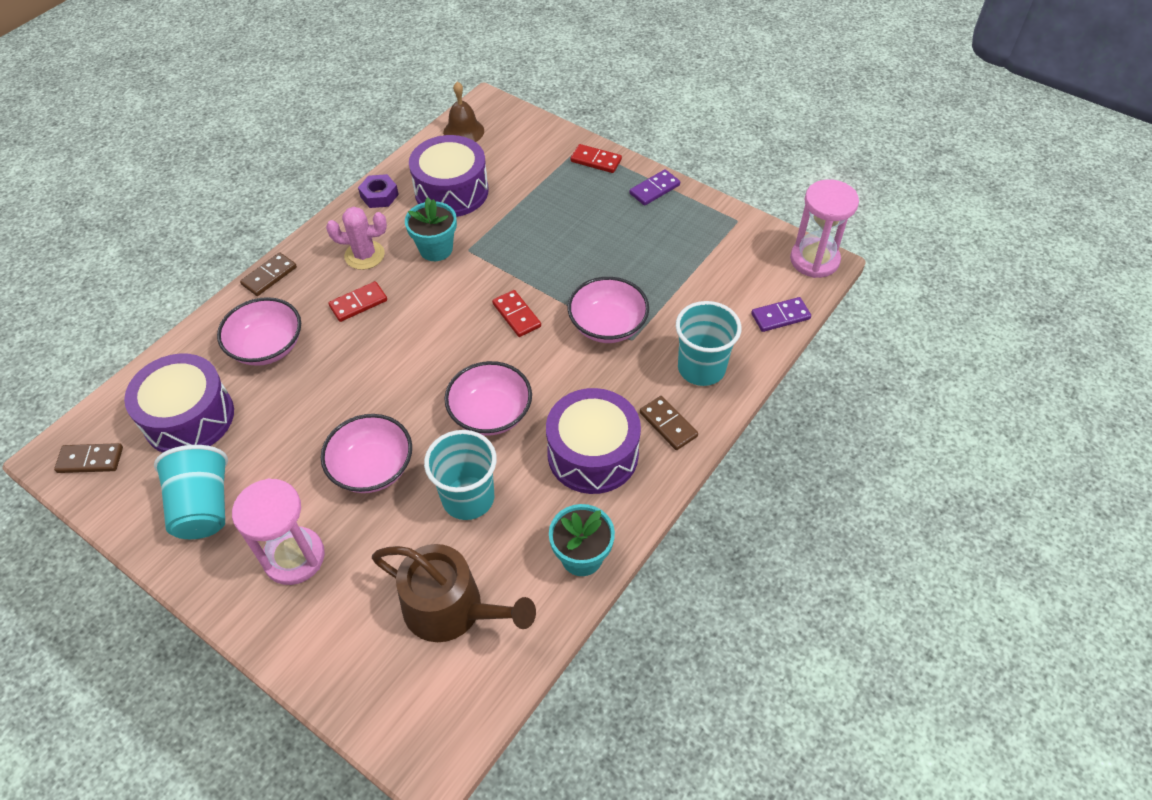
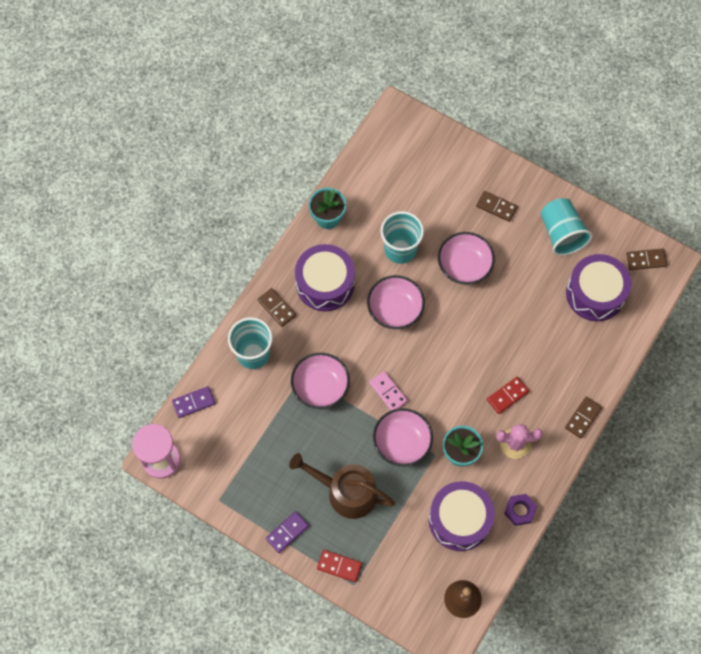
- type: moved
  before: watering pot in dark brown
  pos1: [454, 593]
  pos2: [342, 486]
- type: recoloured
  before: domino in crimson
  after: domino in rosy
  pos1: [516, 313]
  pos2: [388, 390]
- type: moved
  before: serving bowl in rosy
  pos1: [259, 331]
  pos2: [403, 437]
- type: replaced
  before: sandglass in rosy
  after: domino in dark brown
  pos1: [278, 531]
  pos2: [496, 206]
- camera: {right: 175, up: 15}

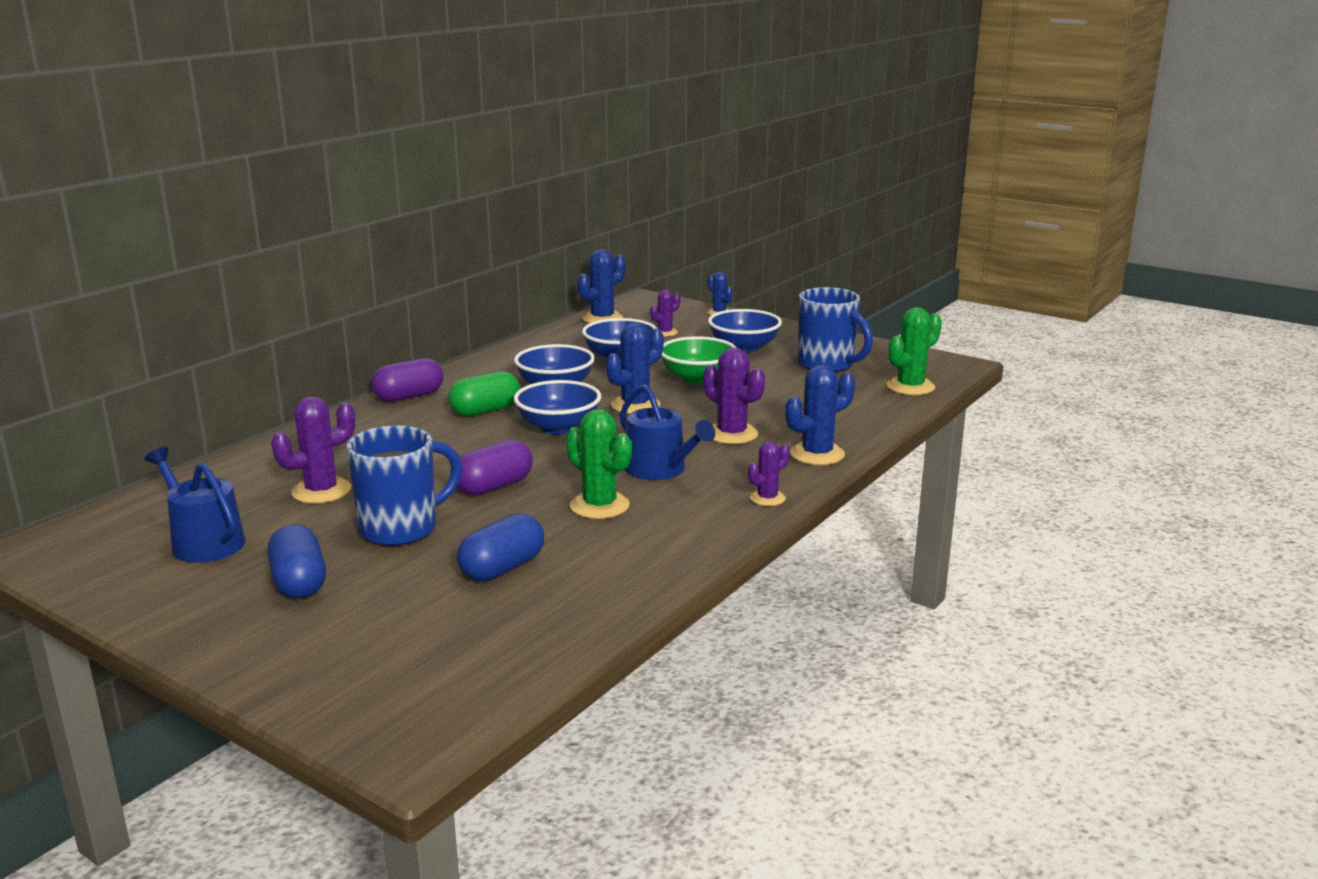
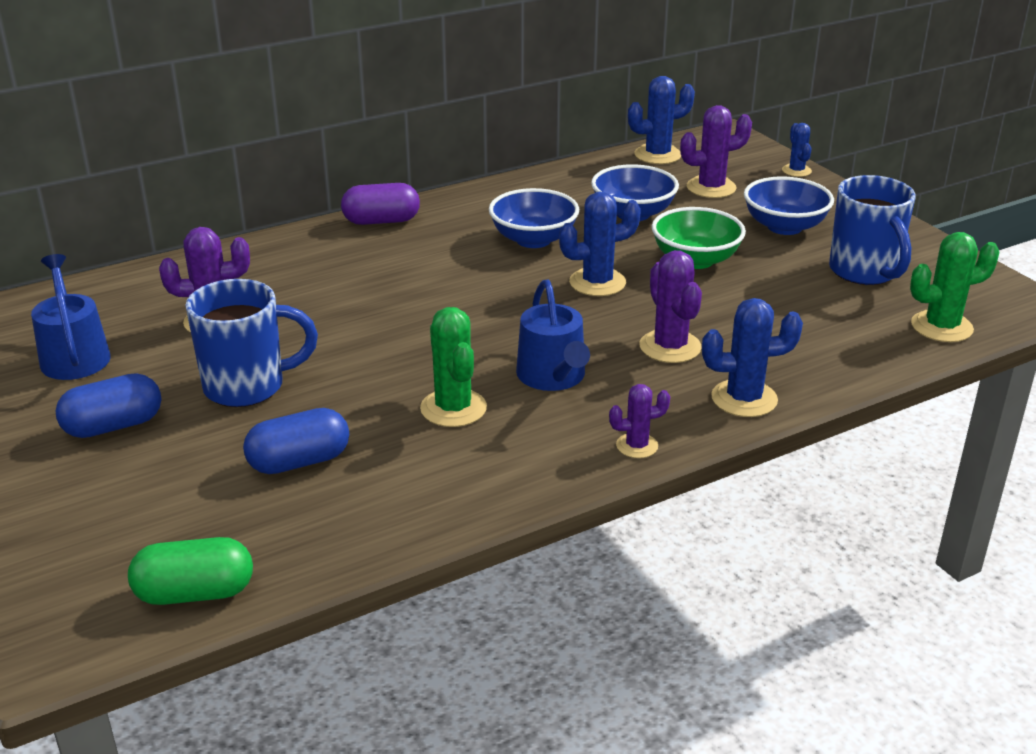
- type: turned
  before: capsule in royal blue
  pos1: [296, 561]
  pos2: [108, 405]
  turn: 60
- type: moved
  before: capsule in leaf-green
  pos1: [484, 393]
  pos2: [190, 571]
- type: resized
  before: saguaro cactus in royal purple
  pos1: [665, 313]
  pos2: [716, 151]
  scale: 1.65
- type: removed
  before: capsule in royal purple
  pos1: [495, 467]
- type: removed
  before: serving bowl in royal blue
  pos1: [557, 407]
- camera: {right: 25, up: 10}

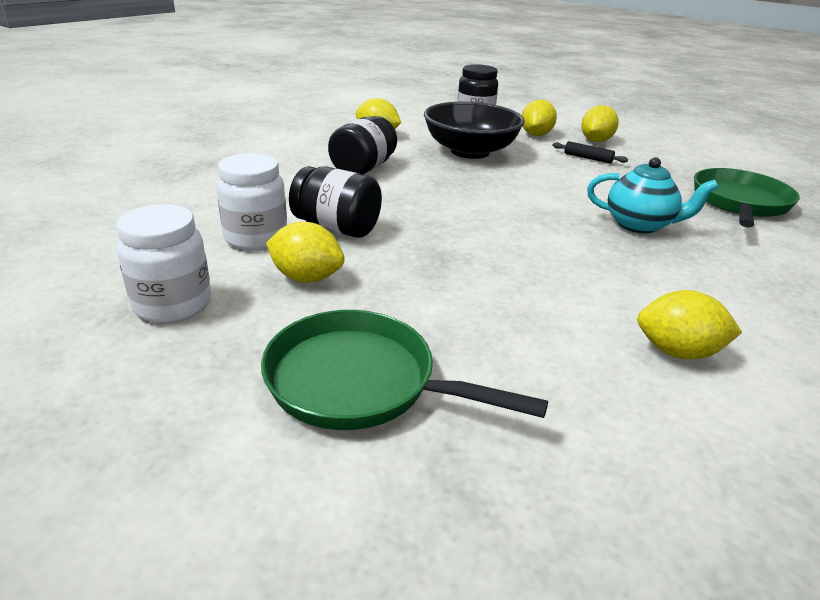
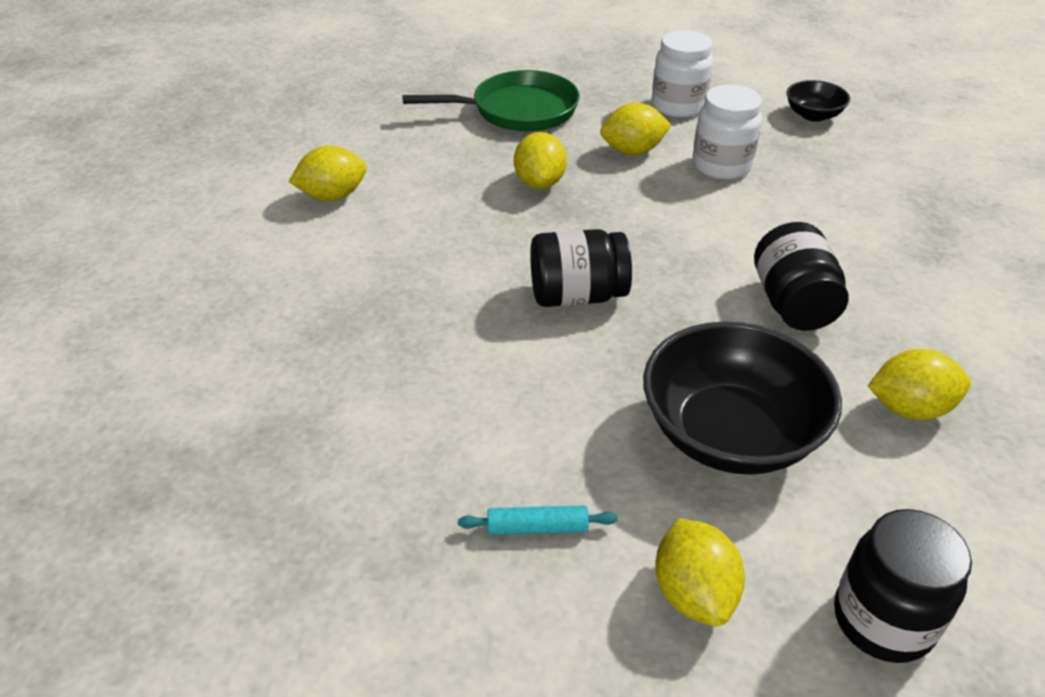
- type: recoloured
  before: dough roller in jet-black
  after: dough roller in teal
  pos1: [590, 152]
  pos2: [538, 520]
- type: moved
  before: toy lemon in golden
  pos1: [600, 123]
  pos2: [540, 160]
- type: moved
  before: jam jar in jet-black
  pos1: [335, 202]
  pos2: [581, 268]
- type: added
  after: serving bowl in jet-black
  pos2: [818, 101]
- type: removed
  before: china teapot in teal
  pos1: [653, 195]
- type: removed
  before: skillet in leaf-green
  pos1: [747, 197]
- camera: {right: 150, up: 10}

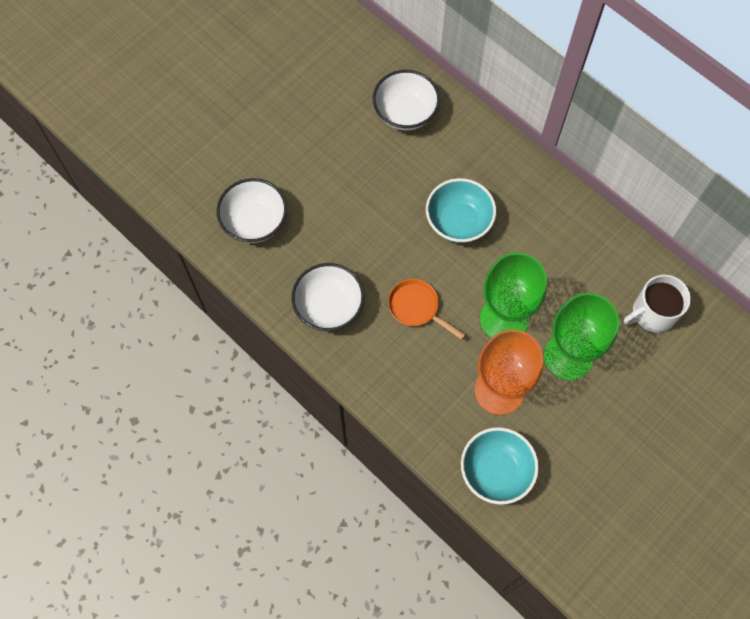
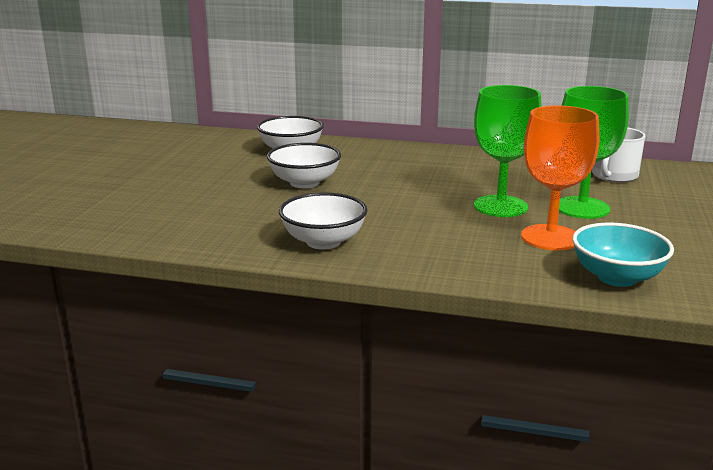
- type: moved
  before: serving bowl in snow-white
  pos1: [252, 210]
  pos2: [304, 165]
- type: removed
  before: skillet in bright orange
  pos1: [426, 309]
- type: removed
  before: serving bowl in teal
  pos1: [461, 210]
- camera: {right: -30, up: -45}

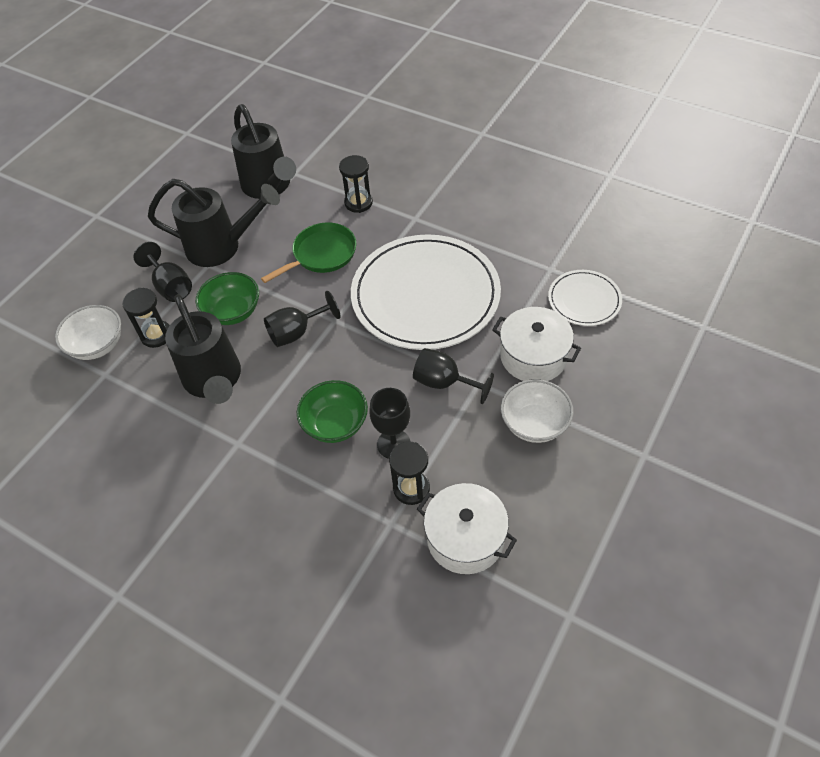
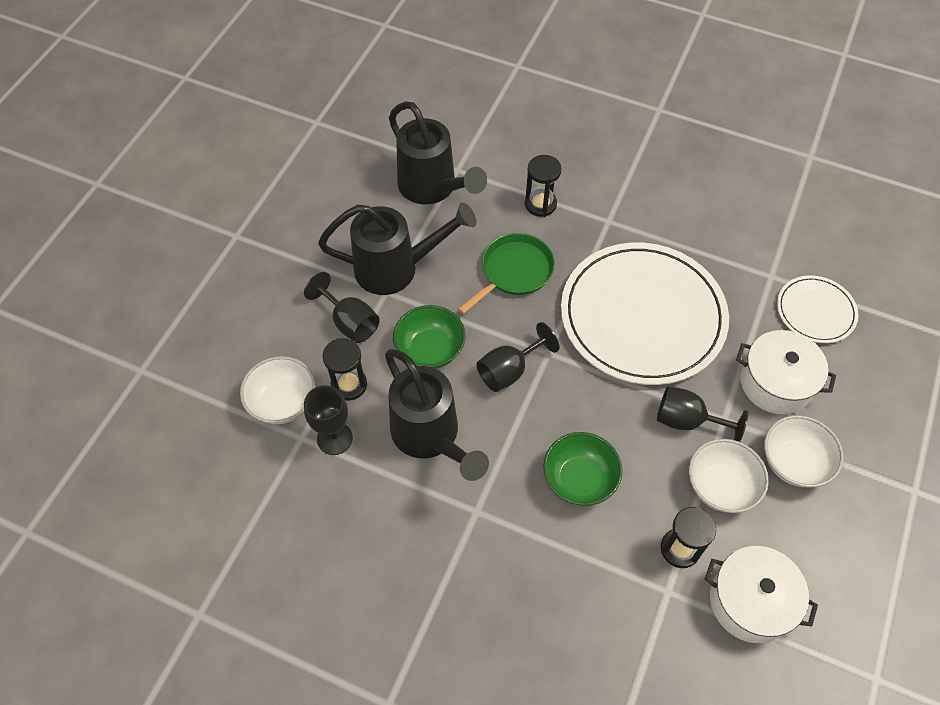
- type: moved
  before: wine glass in jet-black
  pos1: [390, 423]
  pos2: [328, 420]
- type: added
  after: serving bowl in snow-white
  pos2: [729, 476]
- camera: {right: -10, up: 5}

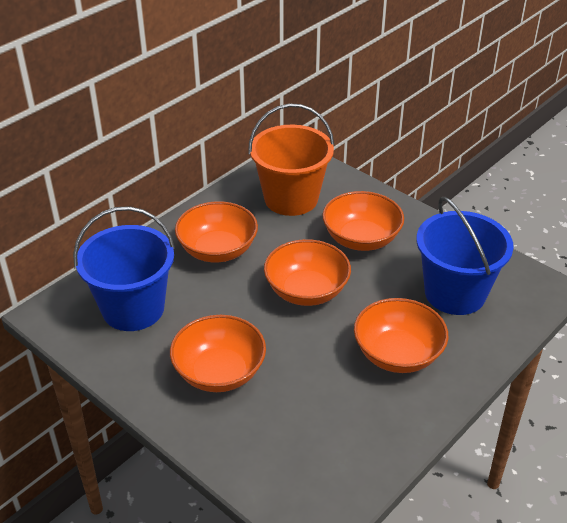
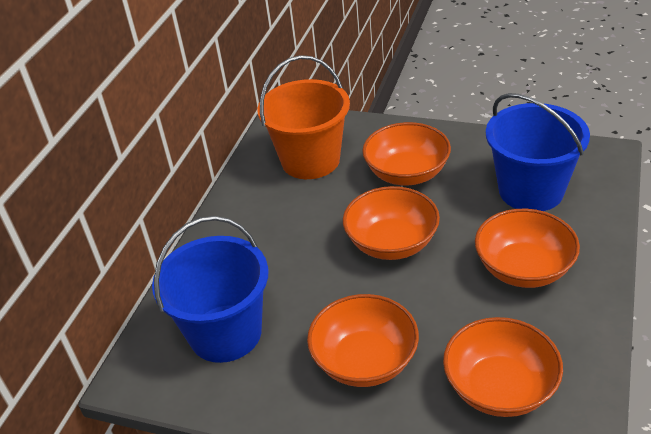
- type: moved
  before: serving bowl in bright orange
  pos1: [216, 231]
  pos2: [503, 367]
- camera: {right: -20, up: 0}

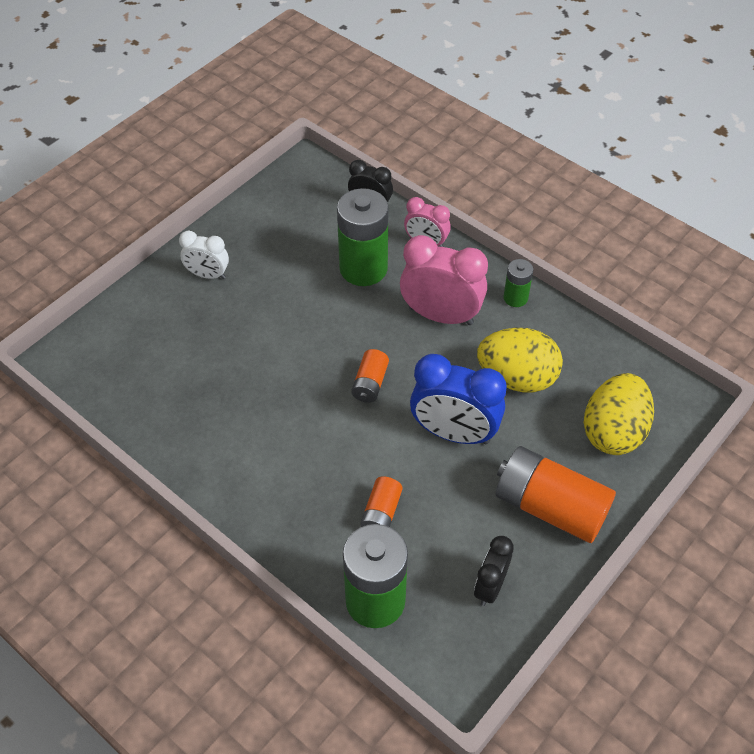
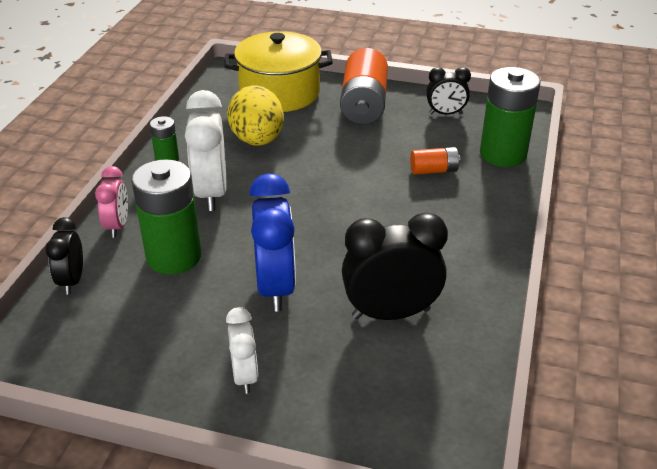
- type: recoloured
  before: alarm clock in rosy
  after: alarm clock in snow-white
  pos1: [444, 280]
  pos2: [206, 150]
- type: replaced
  before: toy egg in golden
  after: pot in golden
  pos1: [619, 414]
  pos2: [278, 71]
- type: moved
  before: alarm clock in royal blue
  pos1: [458, 399]
  pos2: [272, 242]
- type: added
  after: alarm clock in jet-black
  pos2: [395, 266]
- type: removed
  before: battery in bright orange
  pos1: [370, 376]
- camera: {right: -115, up: -15}

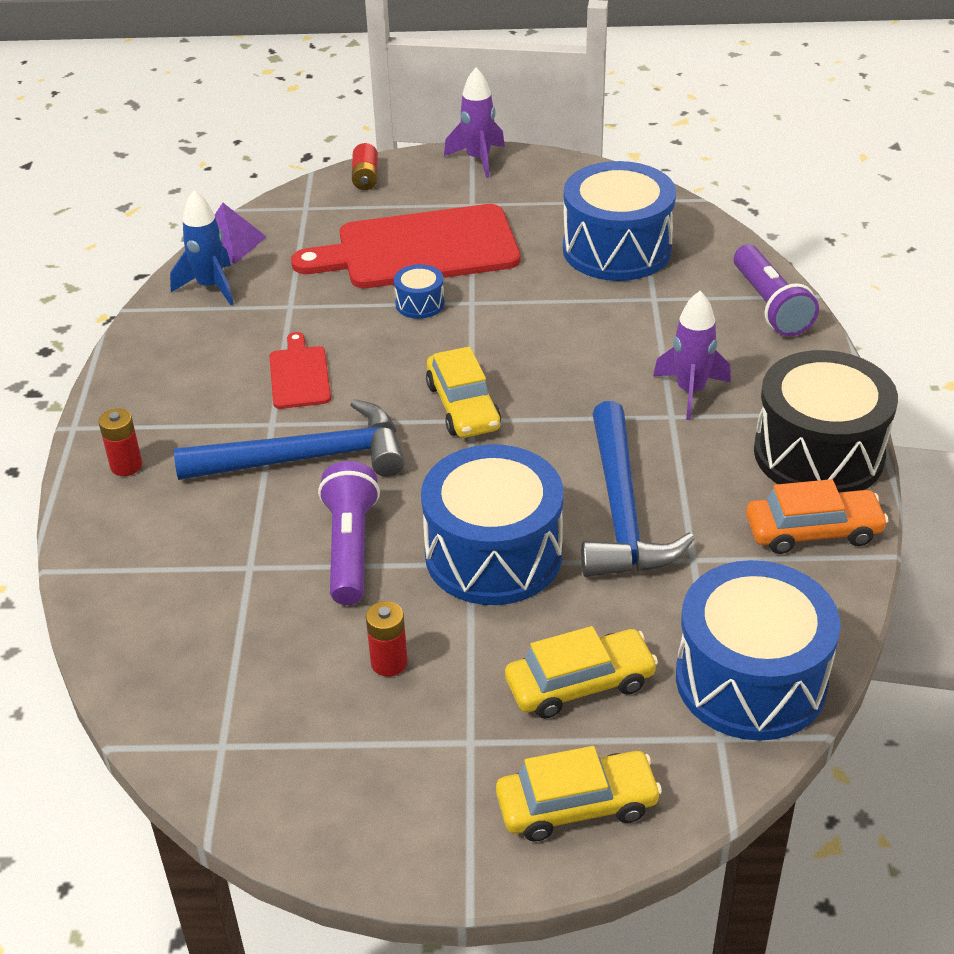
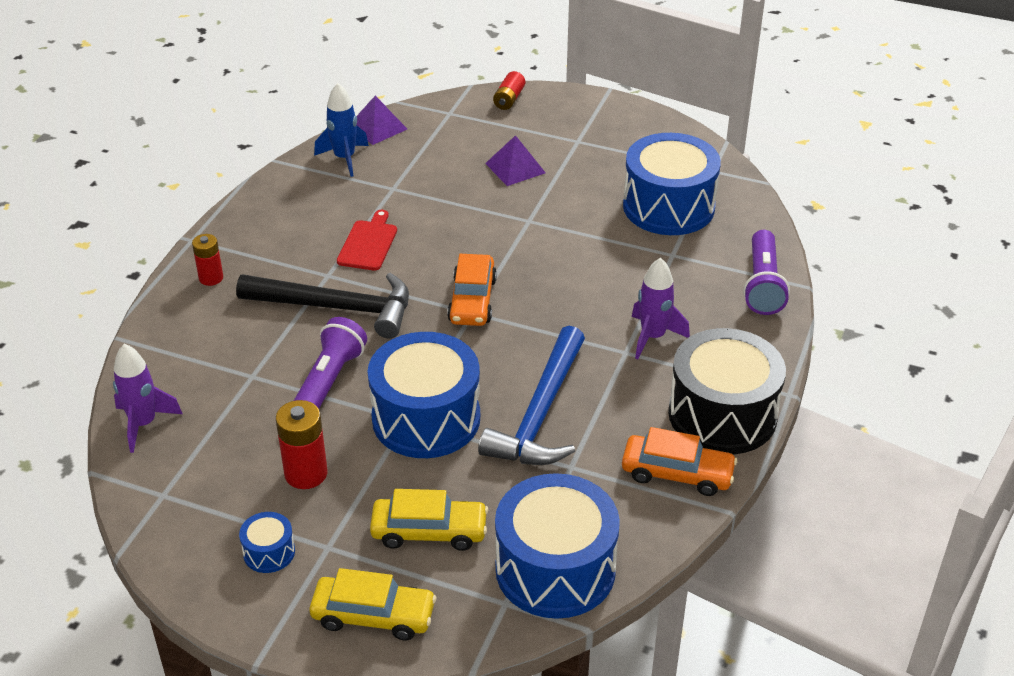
- type: moved
  before: toy rocket in royal purple
  pos1: [474, 122]
  pos2: [147, 398]
- type: recoloured
  before: claw hammer in royal blue
  after: claw hammer in jet-black
  pos1: [289, 439]
  pos2: [322, 306]
- type: moved
  before: snare drum in royal blue
  pos1: [419, 291]
  pos2: [267, 542]
- type: resized
  before: battery in crimson
  pos1: [387, 639]
  pos2: [301, 444]
  scale: 1.52
- type: recoloured
  before: car in golden
  after: car in bright orange
  pos1: [463, 392]
  pos2: [472, 290]
- type: replaced
  before: chopping board in crimson
  after: pyramid in royal purple
  pos1: [406, 246]
  pos2: [515, 160]
- camera: {right: 20, up: 0}

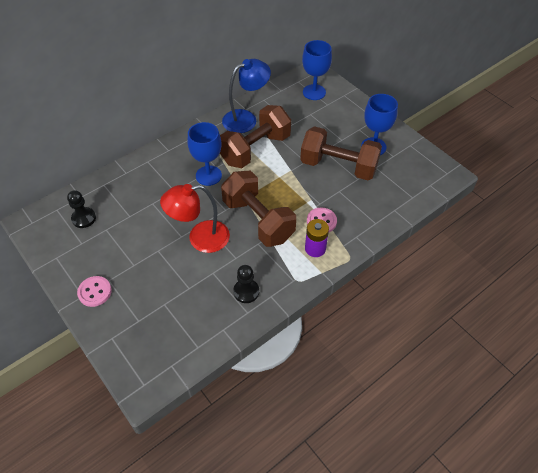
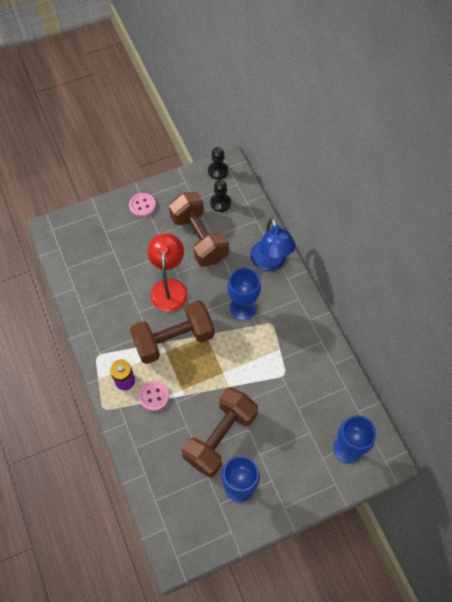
- type: moved
  before: free weight in dark brown
  pos1: [255, 136]
  pos2: [199, 229]
- type: moved
  before: game pawn in jet-black
  pos1: [246, 284]
  pos2: [218, 163]
- type: moved
  before: reading lamp in royal blue
  pos1: [246, 96]
  pos2: [273, 244]
- camera: {right: 105, up: 10}

